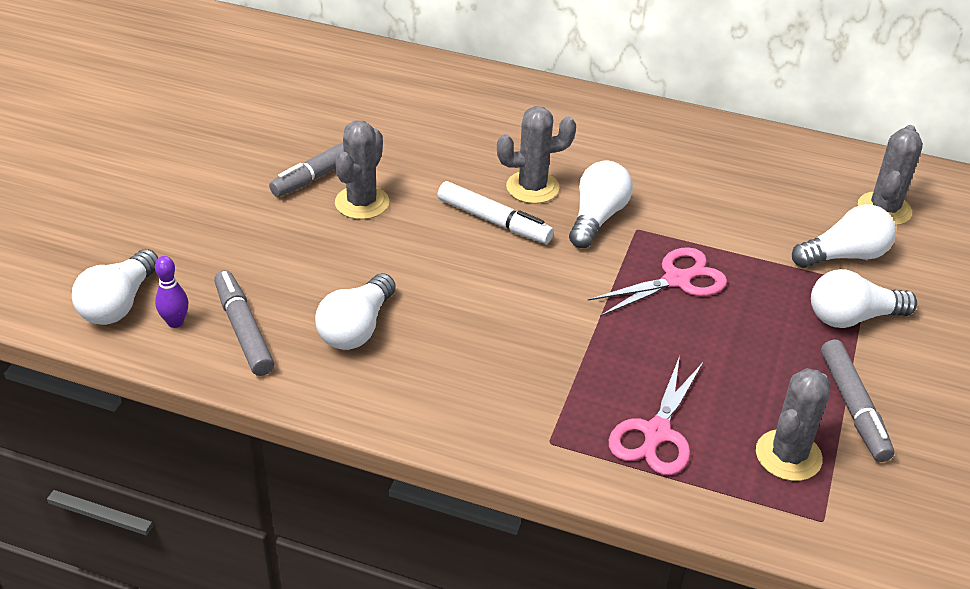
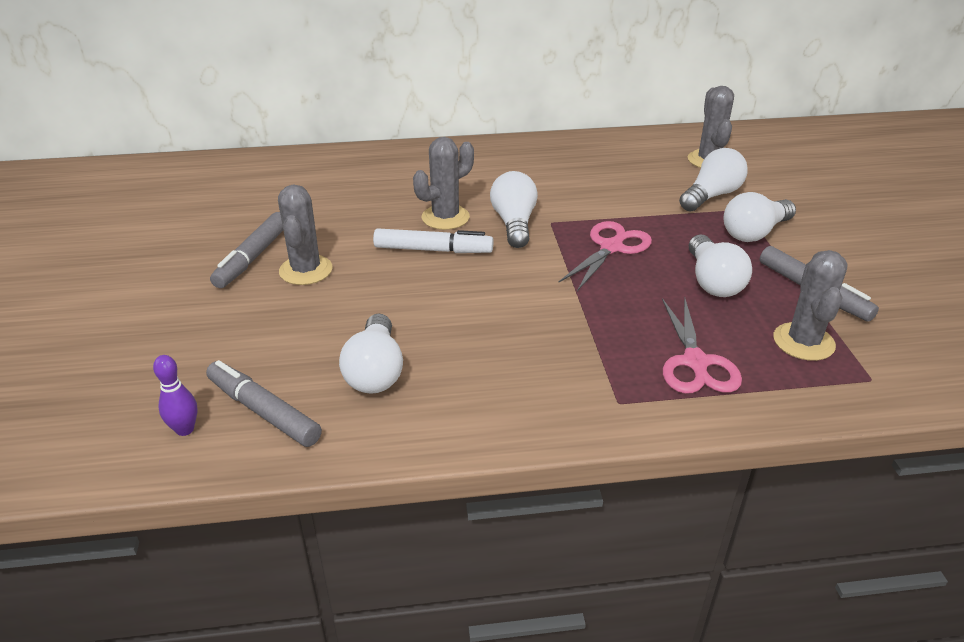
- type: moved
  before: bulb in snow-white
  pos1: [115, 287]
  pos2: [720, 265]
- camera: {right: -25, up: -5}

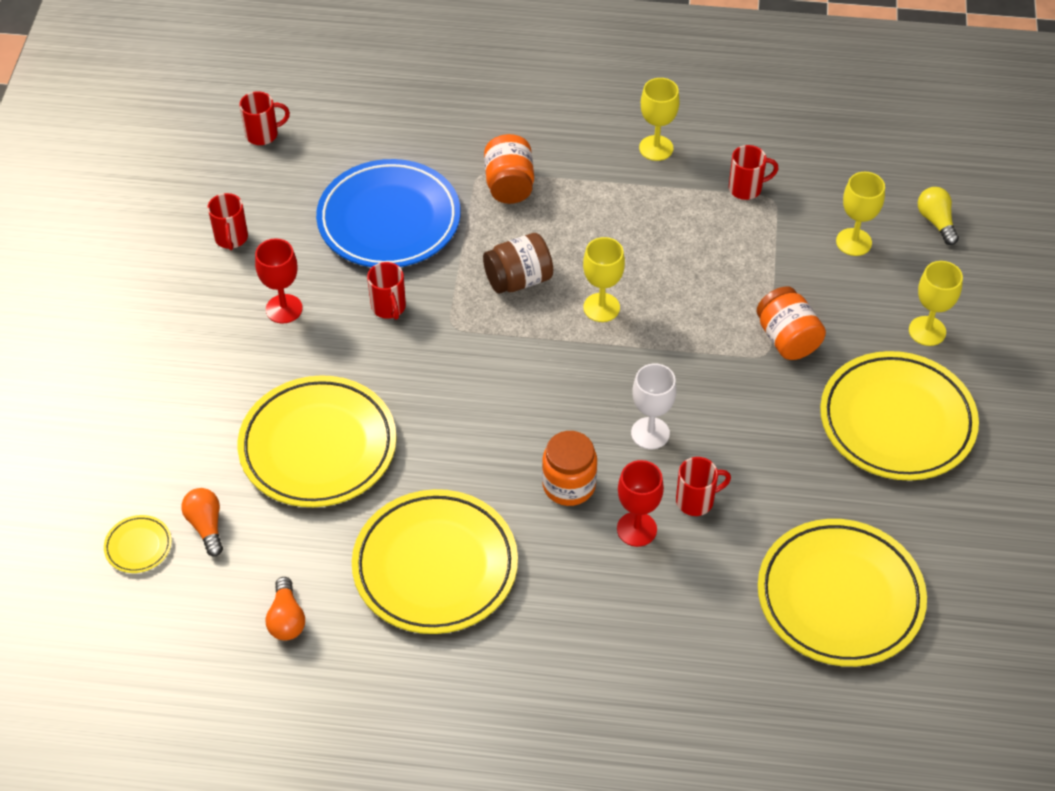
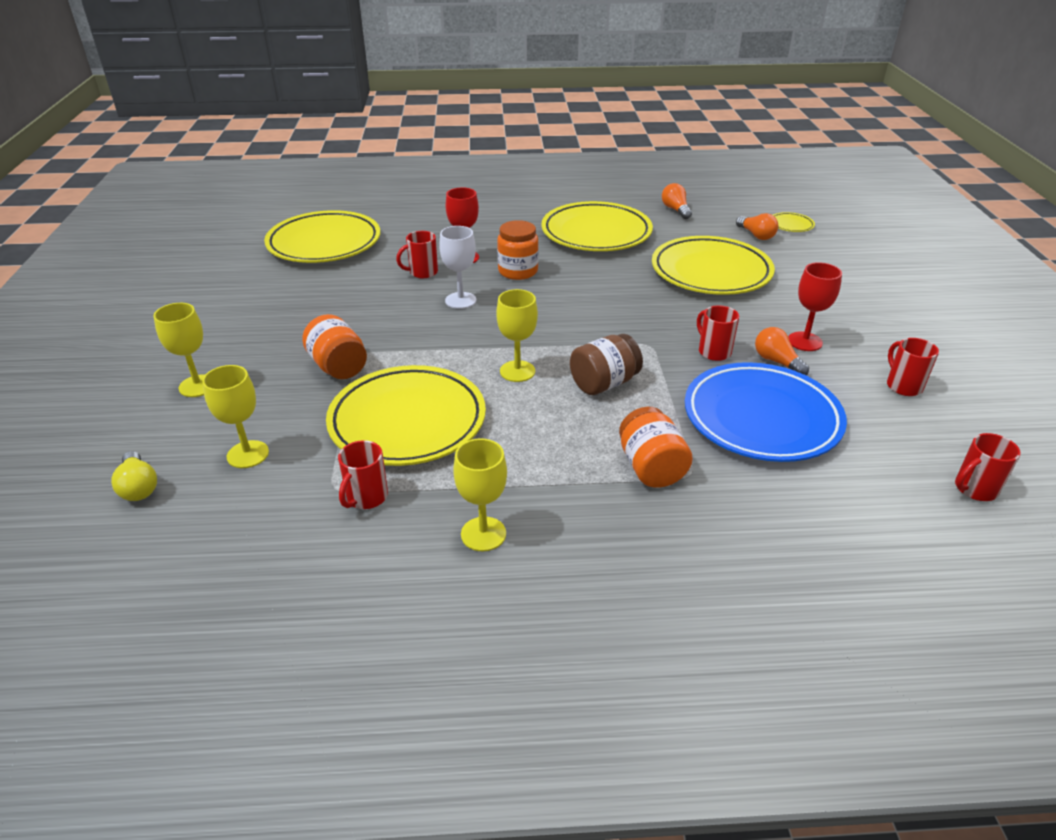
- type: moved
  before: dinner plate in golden
  pos1: [899, 416]
  pos2: [406, 415]
- type: turned
  before: coffee mug in crimson
  pos1: [753, 172]
  pos2: [363, 474]
  turn: -45
- type: added
  after: bulb in bright orange
  pos2: [782, 351]
- camera: {right: 170, up: -15}

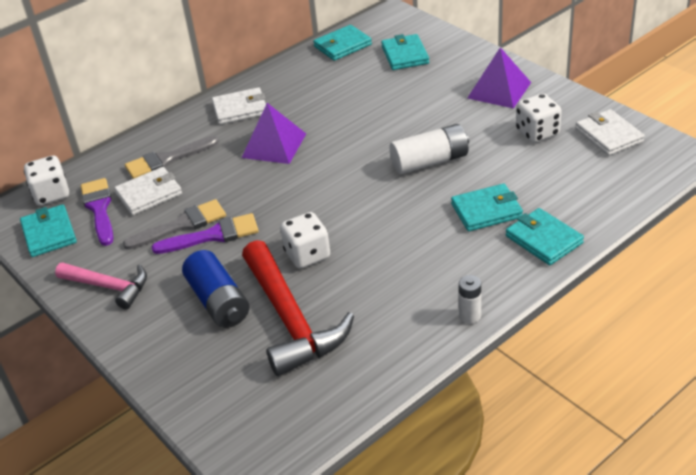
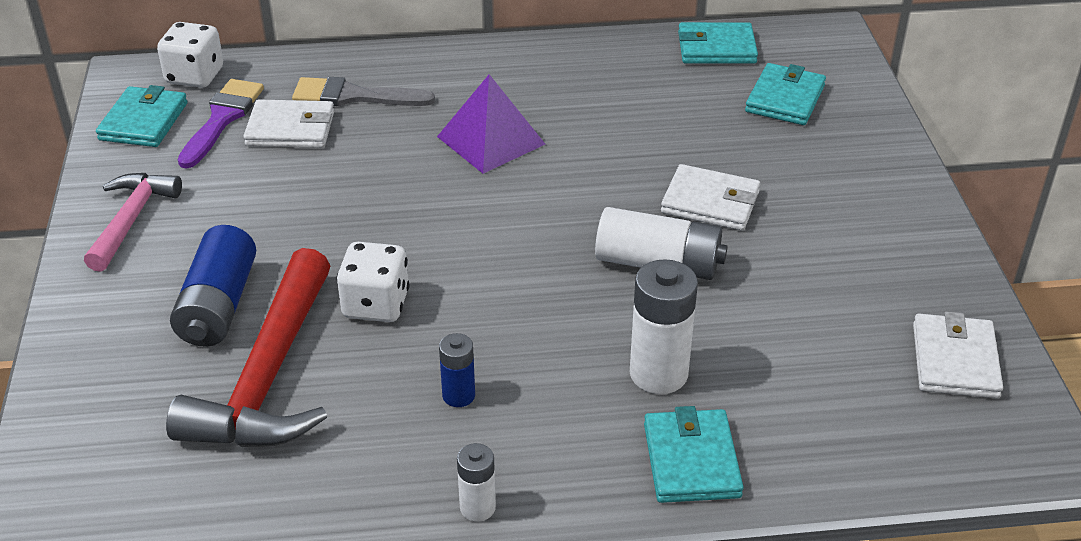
- type: turned
  before: claw hammer in rosy
  pos1: [101, 285]
  pos2: [133, 222]
  turn: -135
- type: added
  after: battery in royal blue
  pos2: [457, 370]
- type: replaced
  before: billfold in teal
  after: battery in snow-white
  pos1: [487, 207]
  pos2: [664, 326]
- type: moved
  before: billfold in snow-white
  pos1: [239, 106]
  pos2: [710, 197]
- type: removed
  before: brush in grey
  pos1: [174, 224]
- type: removed
  before: brush in royal purple
  pos1: [205, 233]
- type: removed
  before: pyramid in royal purple
  pos1: [499, 78]
- type: removed
  before: die in snow-white
  pos1: [539, 118]
- camera: {right: 30, up: 0}

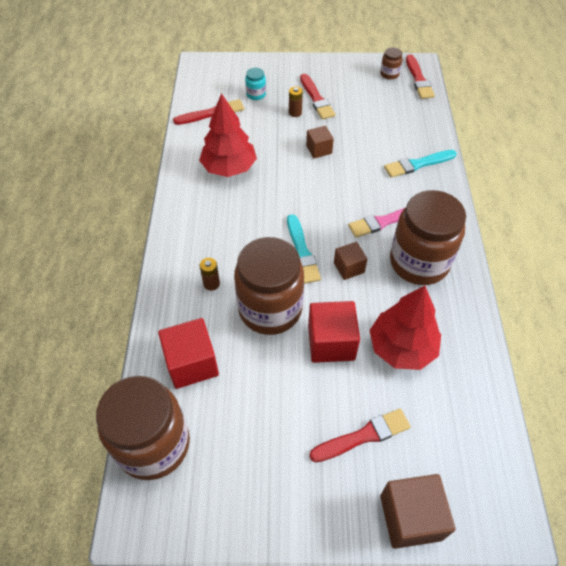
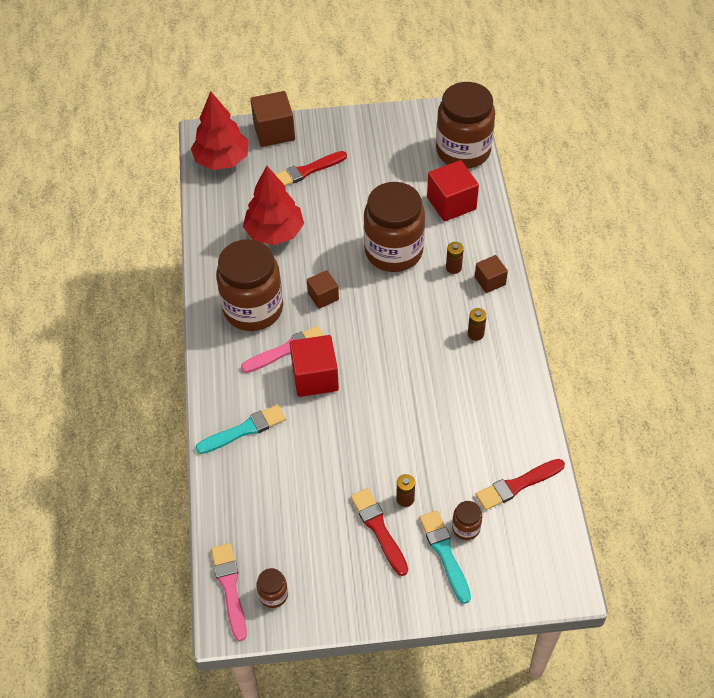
- type: moved
  before: toy tree in crimson
  pos1: [228, 135]
  pos2: [220, 130]
- type: recoloured
  before: brush in crimson
  after: brush in rosy
  pos1: [420, 76]
  pos2: [229, 592]
- type: moved
  before: block in crimson
  pos1: [334, 332]
  pos2: [314, 366]
- type: moved
  before: brush in teal
  pos1: [304, 249]
  pos2: [445, 557]
- type: recoloured
  before: jam jar in teal
  after: jam jar in dark brown
  pos1: [255, 84]
  pos2: [467, 520]
- type: added
  after: battery in dark brown
  pos2: [477, 324]
- type: moved
  before: block in dark brown
  pos1: [320, 142]
  pos2: [491, 274]
- camera: {right: 175, up: 0}

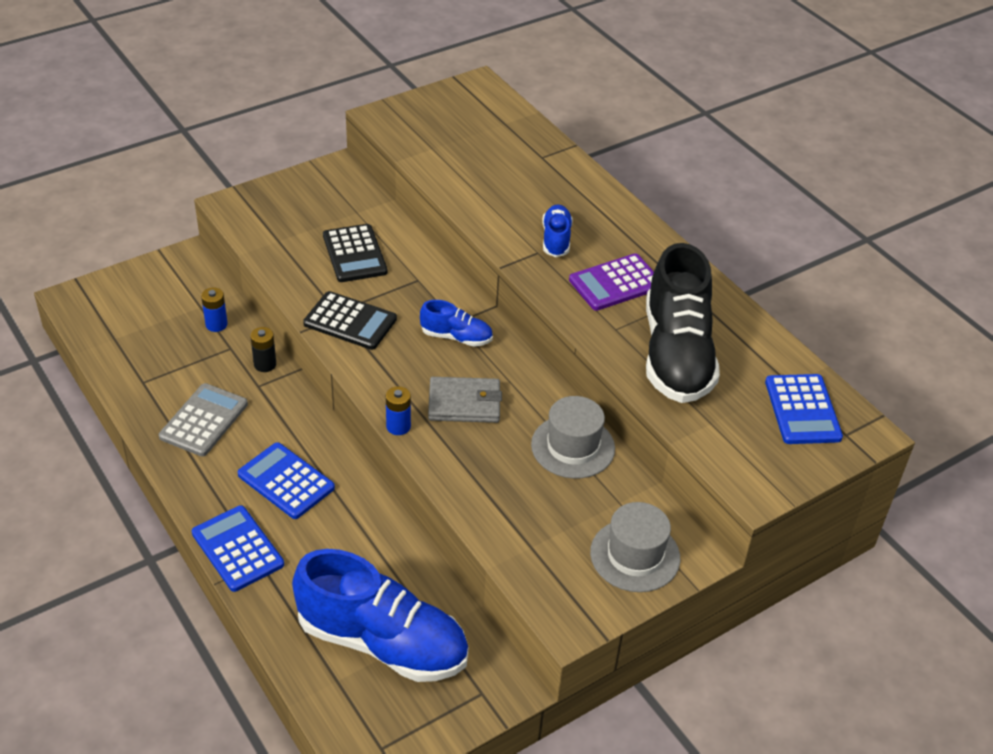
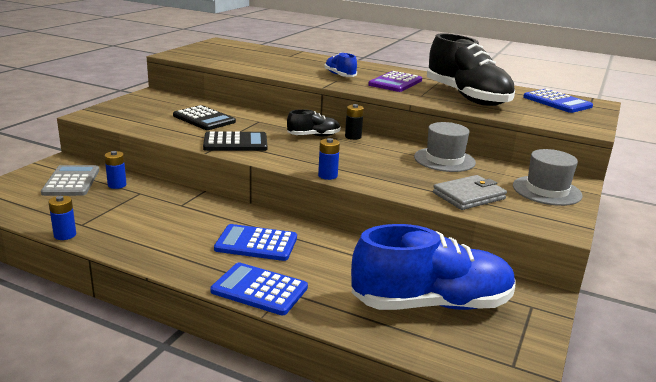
- type: moved
  before: calculator in grey
  pos1: [203, 419]
  pos2: [70, 180]
- type: added
  after: battery in royal blue
  pos2: [62, 218]
- type: recoloured
  before: sneaker in royal blue
  after: sneaker in jet-black
  pos1: [456, 323]
  pos2: [314, 123]
- type: moved
  before: battery in jet-black
  pos1: [263, 349]
  pos2: [354, 122]
- type: moved
  before: billfold in grey
  pos1: [465, 400]
  pos2: [470, 192]
- camera: {right: -30, up: -20}

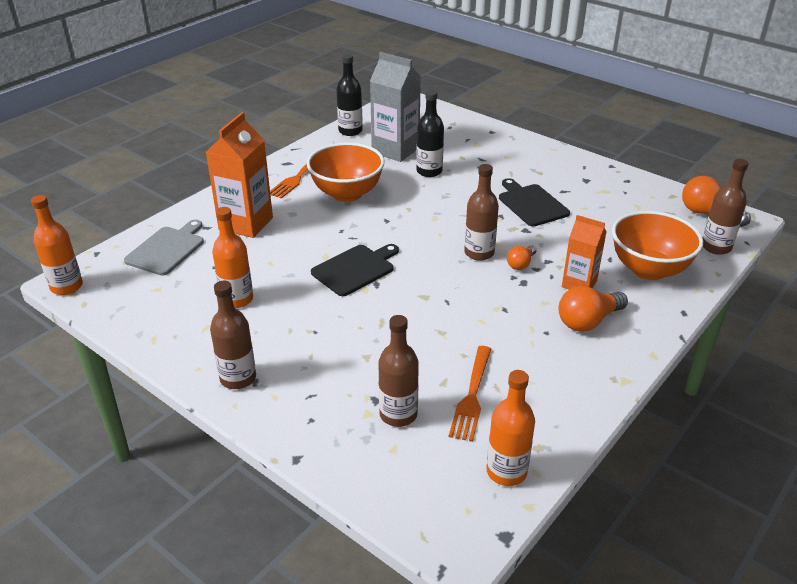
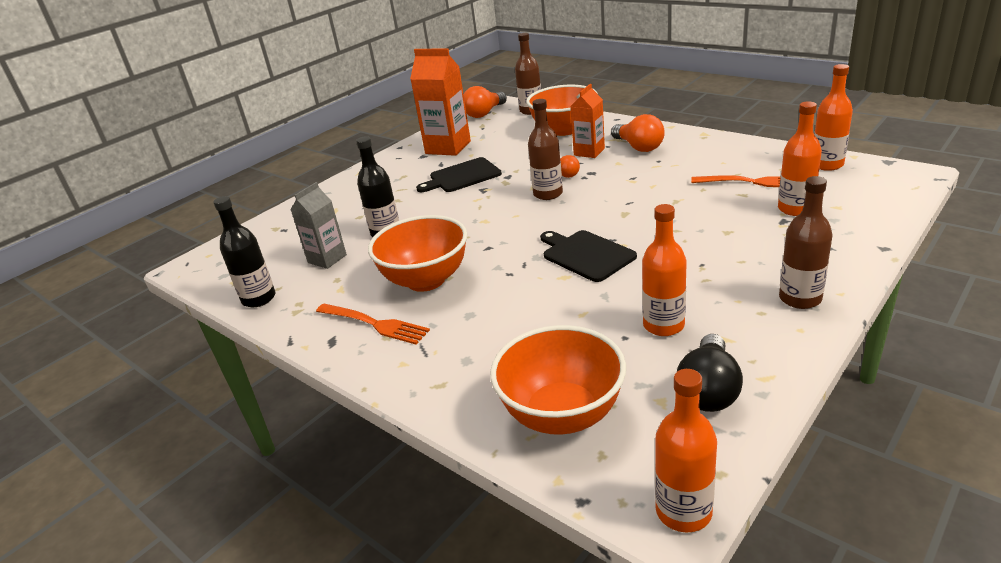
- type: resized
  before: carton in grey
  pos1: [395, 107]
  pos2: [318, 225]
  scale: 0.63
- type: moved
  before: carton in bright orange
  pos1: [239, 175]
  pos2: [440, 102]
- type: replaced
  before: chopping board in grey
  after: serving bowl in bright orange
  pos1: [164, 248]
  pos2: [558, 380]
- type: added
  after: bulb in jet-black
  pos2: [710, 373]
- type: recoloured
  before: bottle in dark brown
  after: bottle in bright orange
  pos1: [398, 371]
  pos2: [800, 158]
- camera: {right: -85, up: -5}

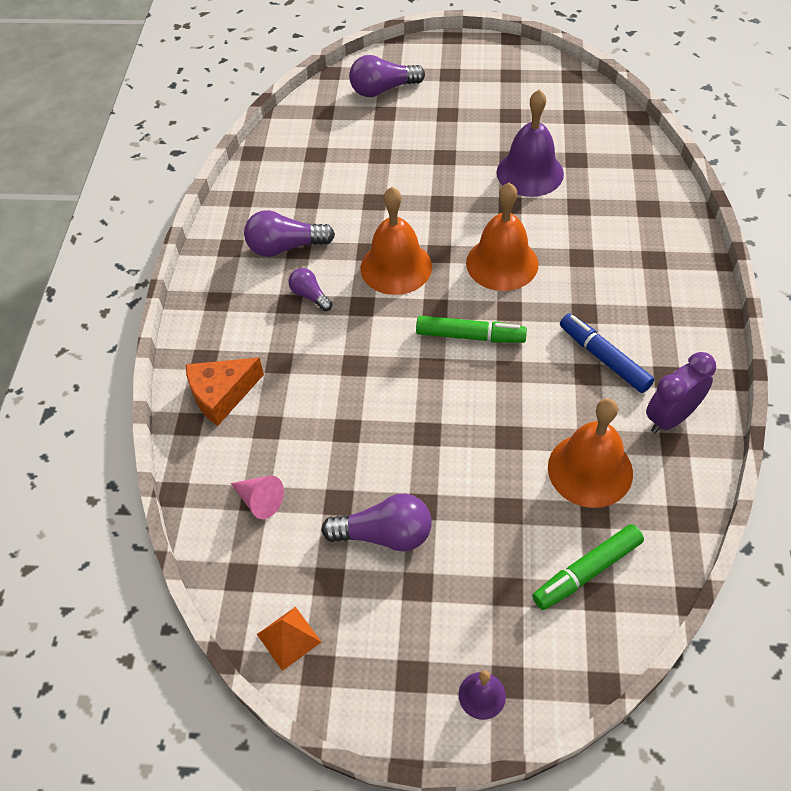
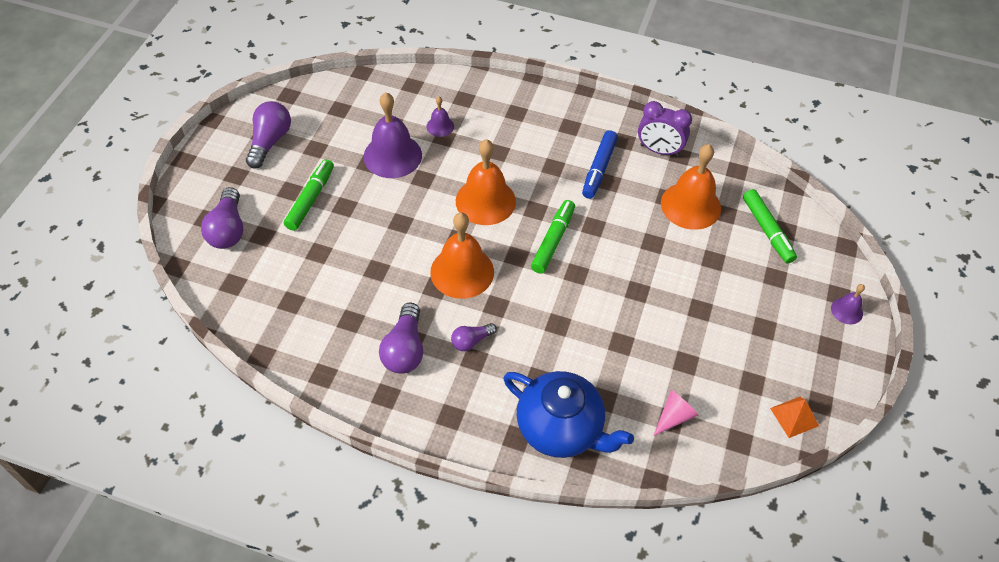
- type: moved
  before: bulb in royal purple
  pos1: [376, 523]
  pos2: [268, 135]
- type: added
  after: felt pen in leaf-green
  pos2: [309, 195]
- type: added
  after: school bell in royal purple
  pos2: [440, 117]
- type: replaced
  before: cheese wedge in bright orange
  after: china teapot in royal blue
  pos1: [225, 391]
  pos2: [568, 414]
- type: turned
  before: felt pen in royal blue
  pos1: [607, 353]
  pos2: [600, 164]
  turn: -45
- type: turned
  before: alarm clock in royal purple
  pos1: [681, 392]
  pos2: [665, 128]
  turn: -45
- camera: {right: -80, up: 0}

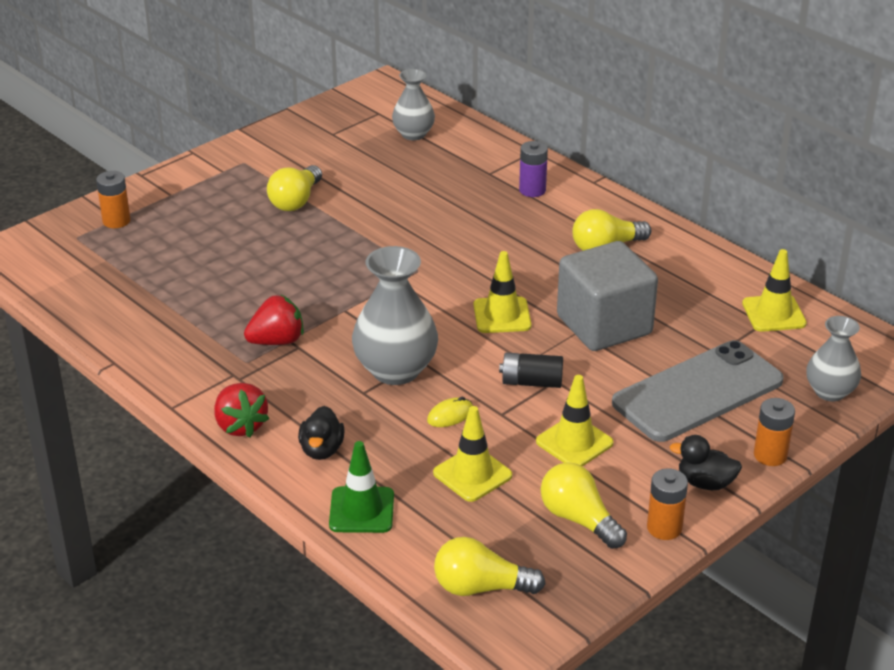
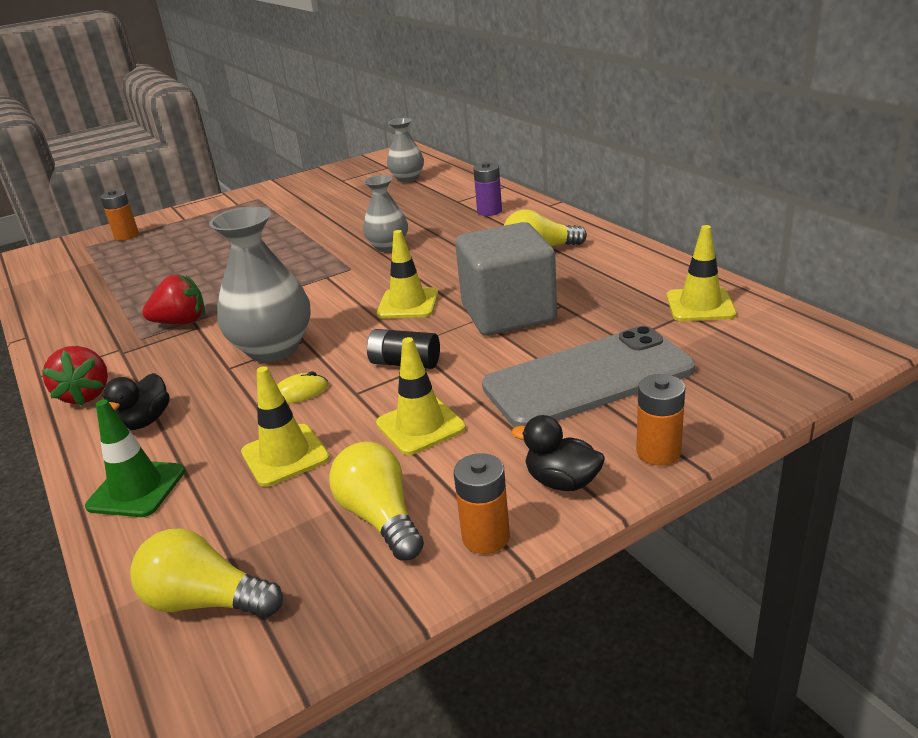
- type: moved
  before: vase in grey
  pos1: [833, 359]
  pos2: [385, 213]
- type: removed
  before: bulb in golden
  pos1: [294, 188]
- camera: {right: 15, up: -5}

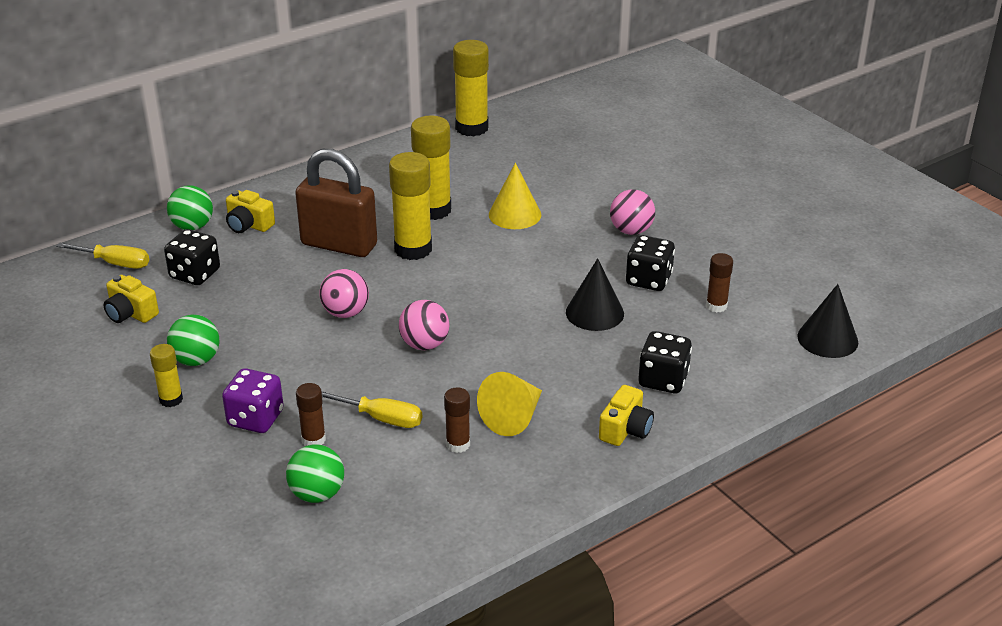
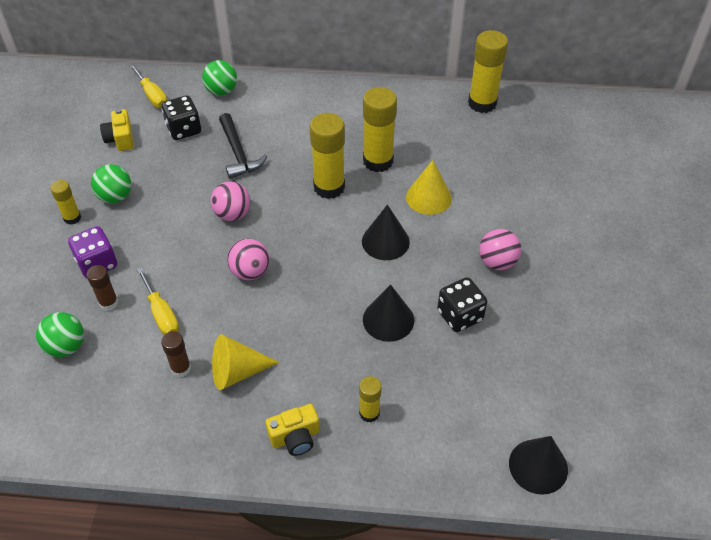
- type: added
  after: claw hammer in jet-black
  pos2: [243, 146]
- type: replaced
  before: die in jet-black
  after: glue stick in golden
  pos1: [665, 362]
  pos2: [370, 399]
- type: added
  after: cone in jet-black
  pos2: [386, 232]
- type: removed
  before: photo camera in golden
  pos1: [250, 211]
- type: removed
  before: lock in dark brown
  pos1: [336, 203]
- type: removed
  before: glue stick in dark brown
  pos1: [719, 282]
- camera: {right: 40, up: 15}

